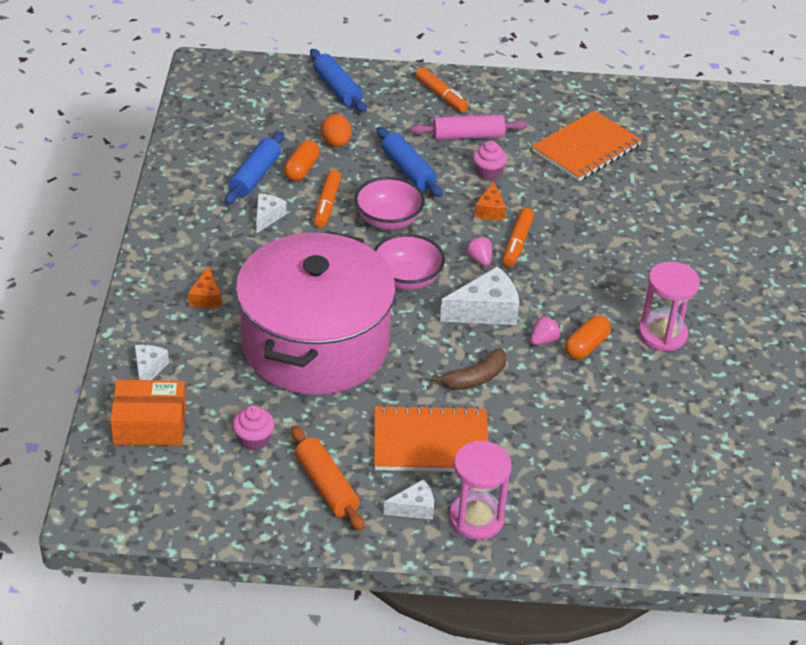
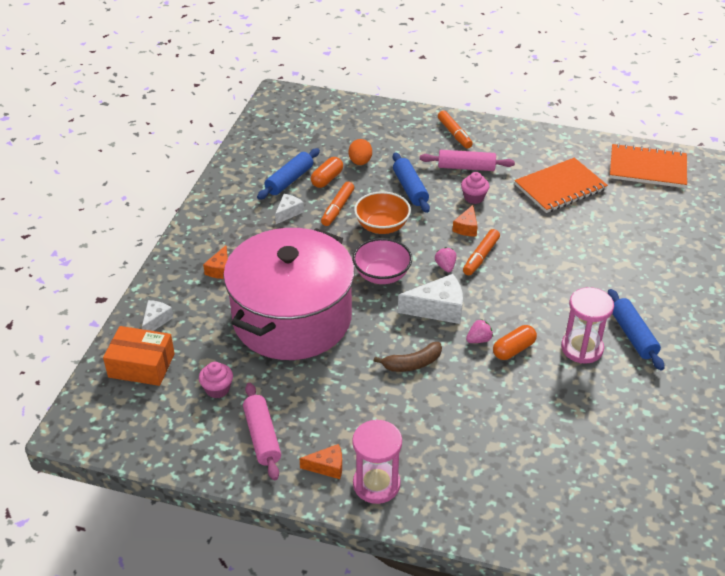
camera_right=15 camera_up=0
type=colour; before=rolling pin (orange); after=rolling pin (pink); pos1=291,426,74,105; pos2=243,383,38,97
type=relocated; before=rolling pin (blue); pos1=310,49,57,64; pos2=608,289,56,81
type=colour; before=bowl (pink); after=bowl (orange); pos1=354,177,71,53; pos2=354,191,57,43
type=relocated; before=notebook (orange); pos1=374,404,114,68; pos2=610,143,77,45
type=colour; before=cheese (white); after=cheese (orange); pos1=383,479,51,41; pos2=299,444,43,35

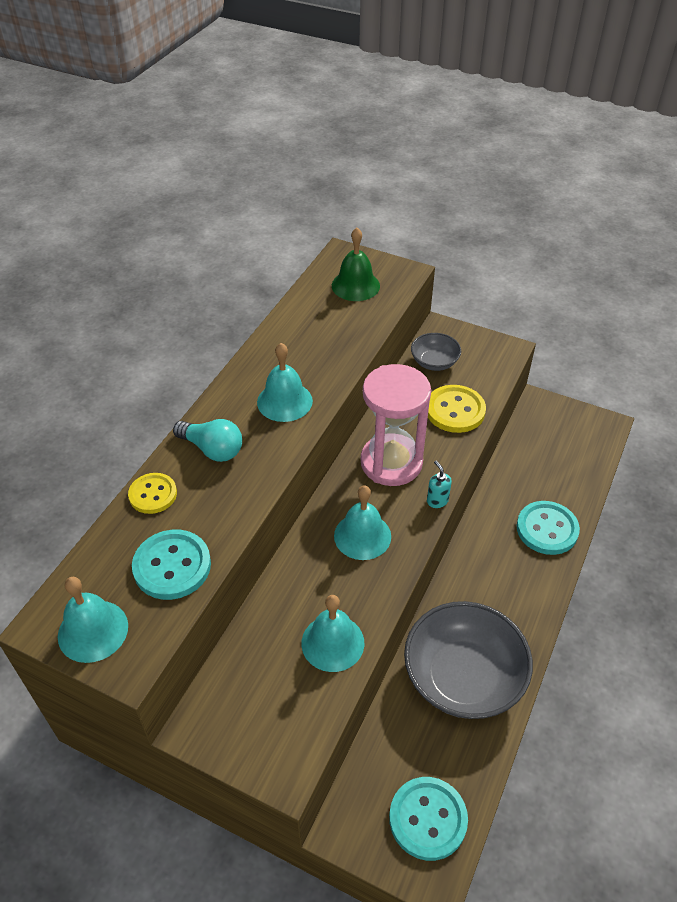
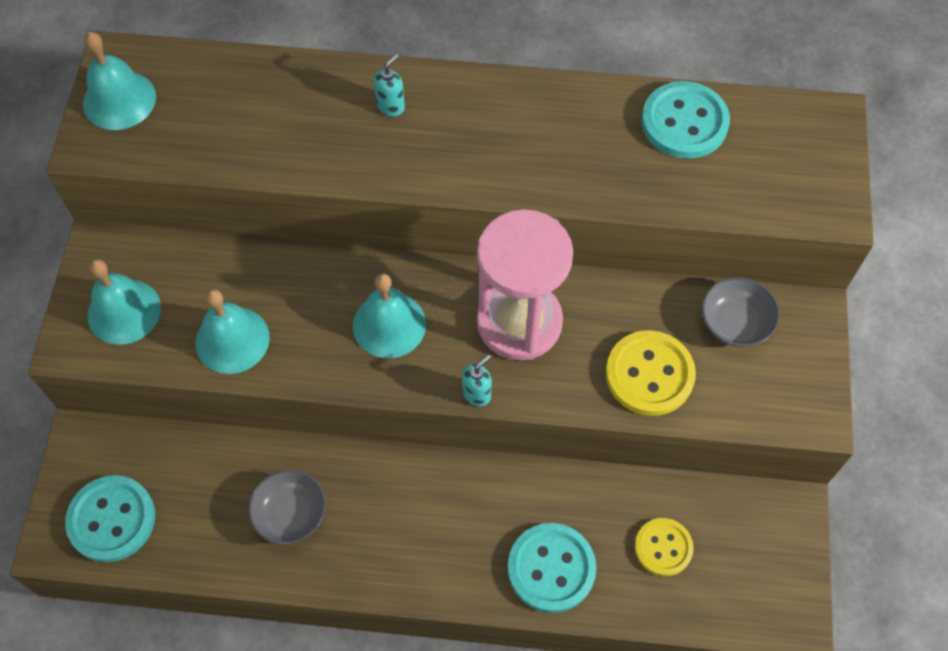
camera_right=70 camera_up=15
type=relocated; before=button (yellow); pos1=128,473,49,41; pos2=635,518,59,58
type=relocated; before=button (turquoise); pos1=132,530,79,70; pos2=642,81,88,78
type=exchanged; before=light bulb (turquoise); after=soap dispenser (turquoise); pos1=173,419,69,43; pos2=374,54,31,62
type=relocated; before=bell (turquoise); pos1=257,343,56,79; pos2=87,259,74,86
type=missing; before=bell (green); pos1=332,228,48,73
type=size; before=bowl (grey); pos1=404,601,129,118; pos2=248,470,78,75; scale=0.5

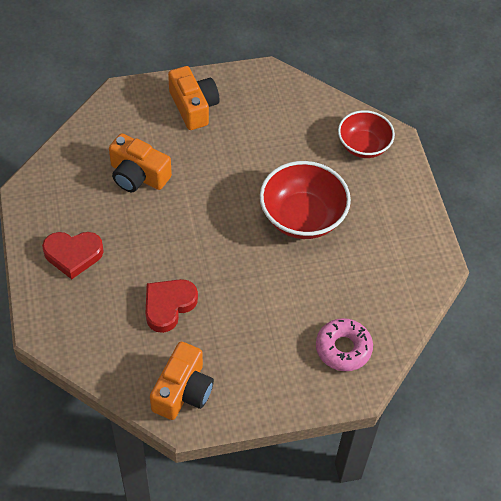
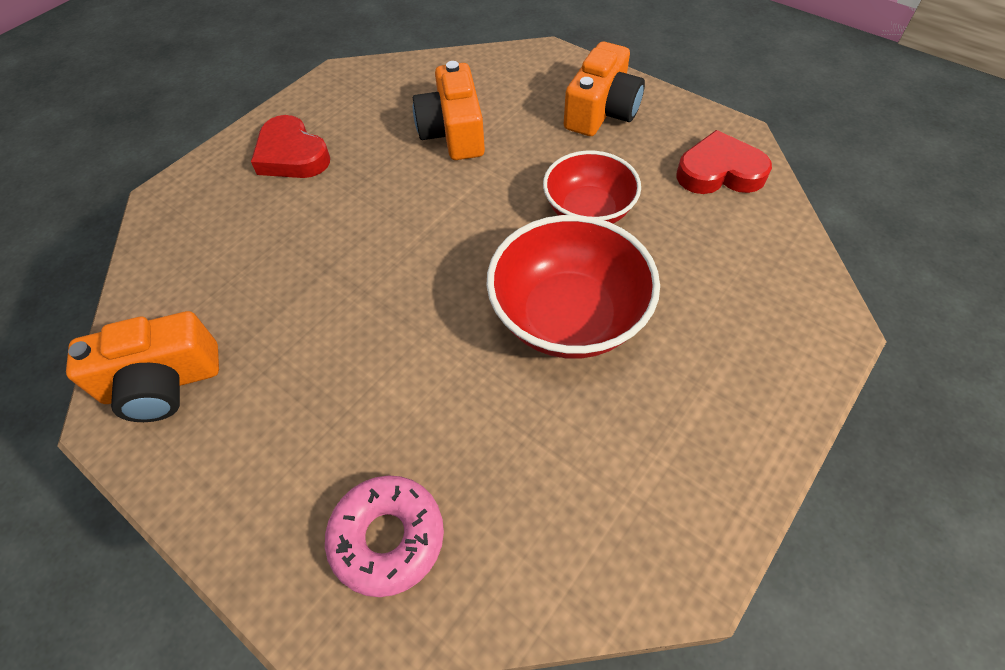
camera_right=55 camera_up=0
type=relocated; before=heart (red); pos1=146,279,52,54; pos2=676,130,96,64
type=relocated; before=bowl (red); pos1=338,110,57,48; pos2=543,151,98,73

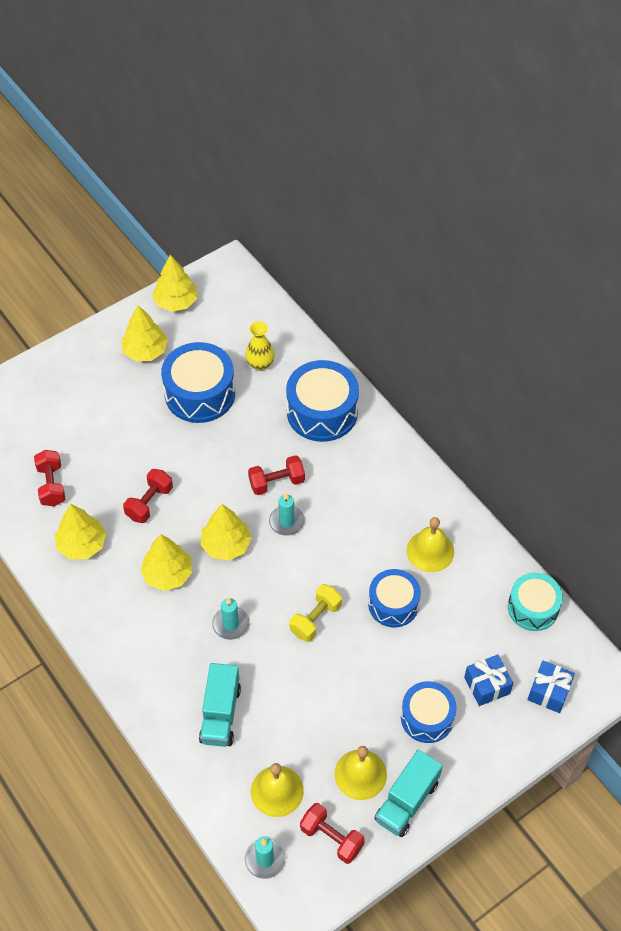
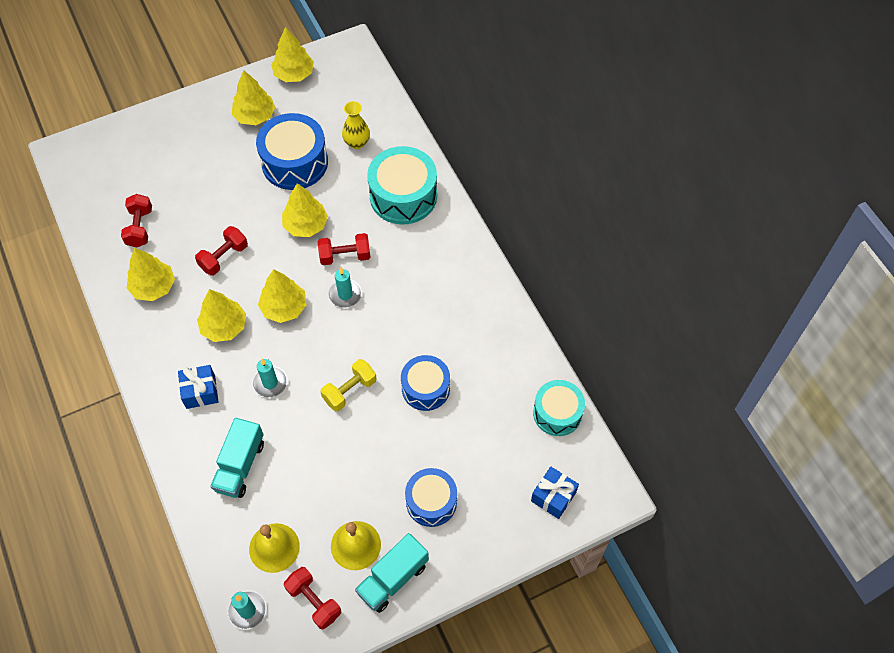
camera_right=10 camera_up=5
type=colour; before=drum (blue); after=drum (turquoise); pos1=286,360,73,82; pos2=367,146,70,79
type=missing; before=bell (yellow); pos1=407,517,47,55
type=relocated; before=gift (blue); pos1=464,654,49,52; pos2=178,365,40,44
type=appeared; after=tree (yellow); pos2=282,183,46,54

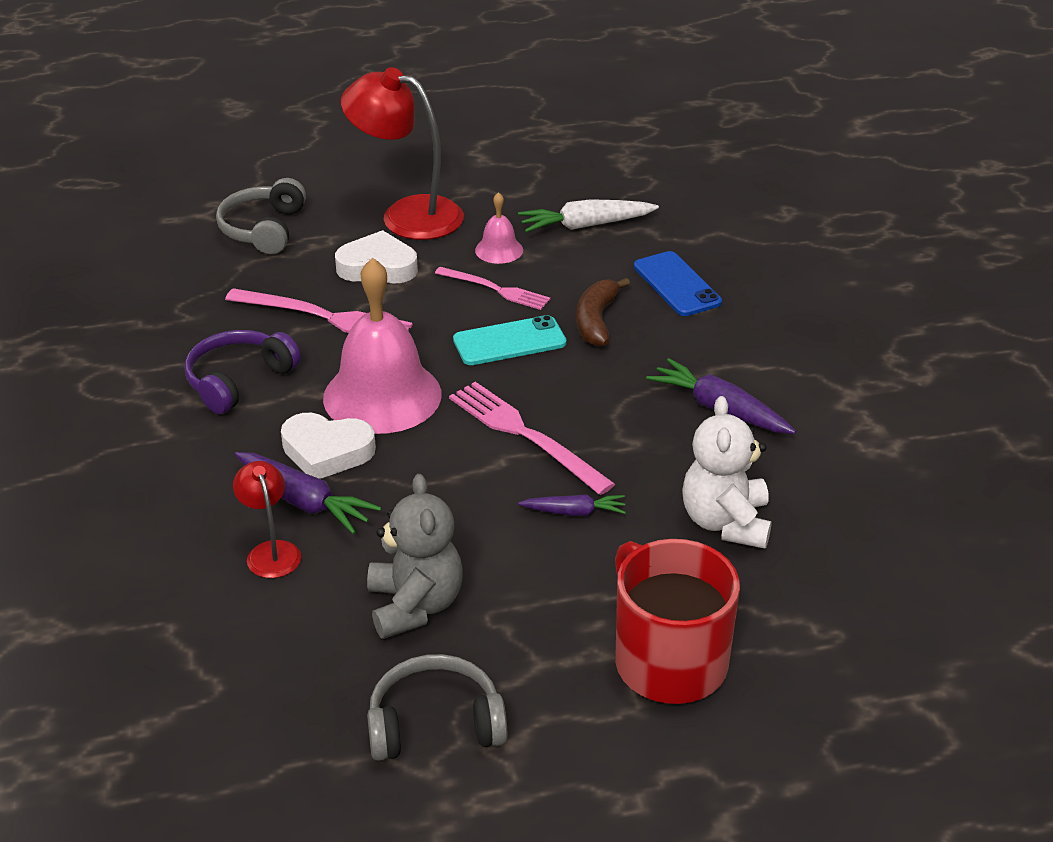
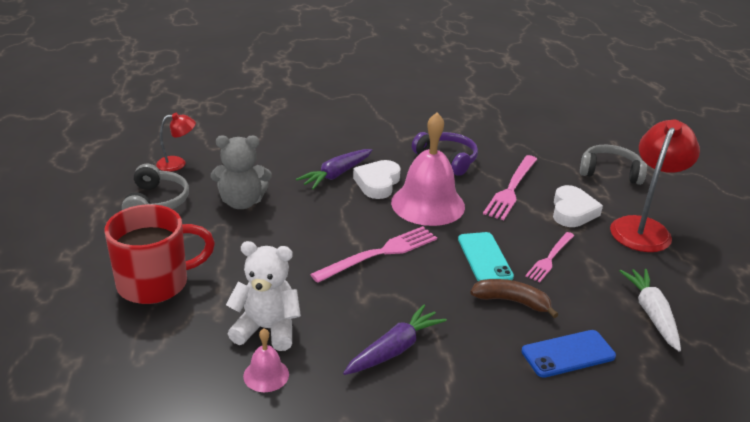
camera_right=95 camera_up=-5
type=relocated; before=lamp (red); pos1=233,461,68,117; pos2=156,113,40,59
type=relocated; before=bell (pink); pos1=475,192,48,72; pos2=243,328,46,64
type=missing; before=carrot (purple); pos1=518,494,108,22

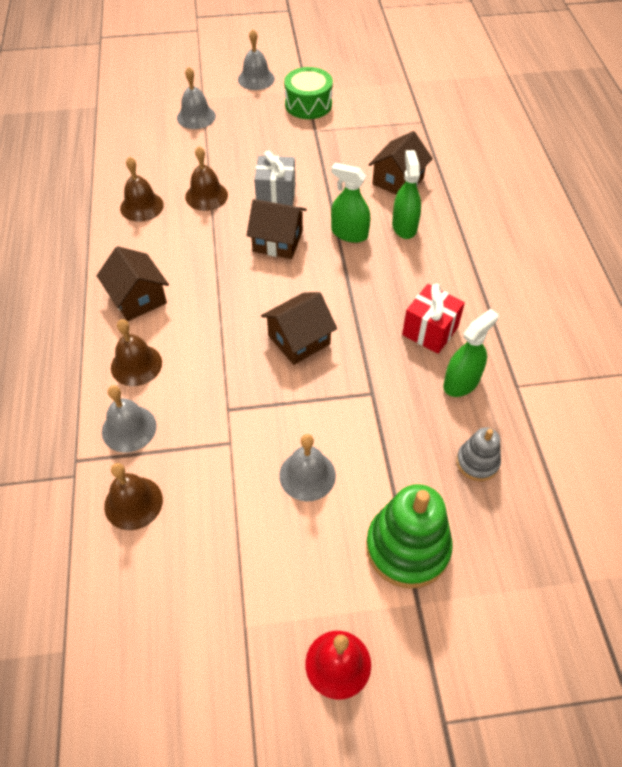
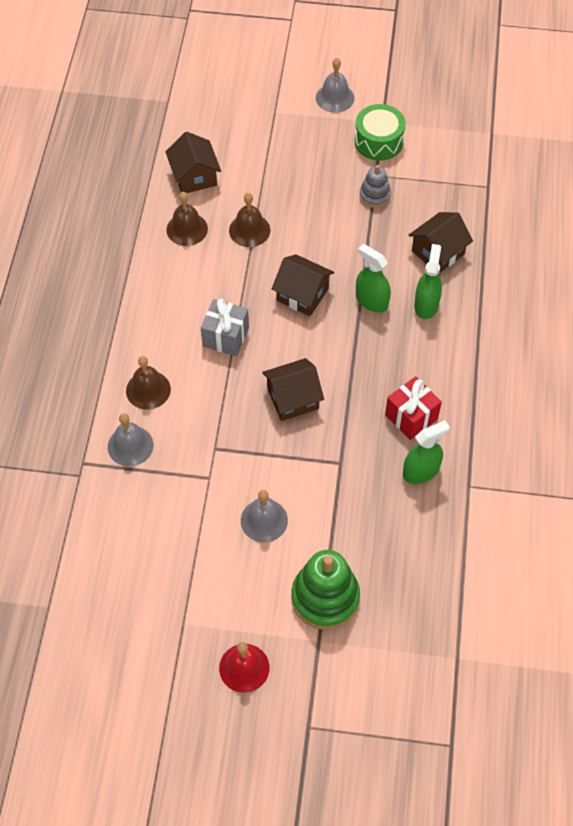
camera_right=15 camera_up=5
type=relocated; before=house (brown); pos1=97,246,72,75; pos2=165,132,56,61
type=missing; before=bell (brown); pos1=104,463,59,67
type=missing; before=bell (grey); pos1=177,67,39,62
type=relocated; before=gift (grey); pos1=254,151,41,55; pos2=201,298,48,58
type=relocated; before=stacking toy (grey); pos1=456,427,45,54; pos2=359,165,32,43

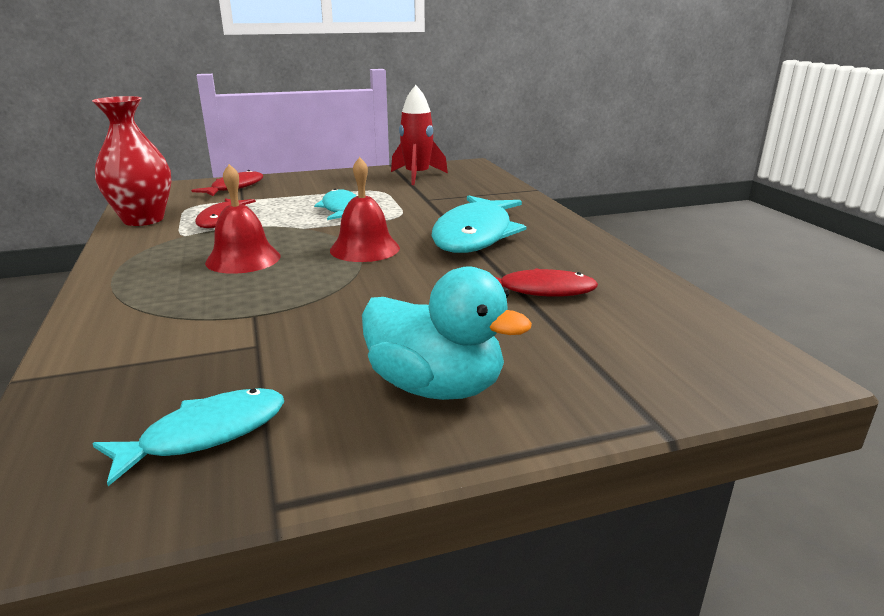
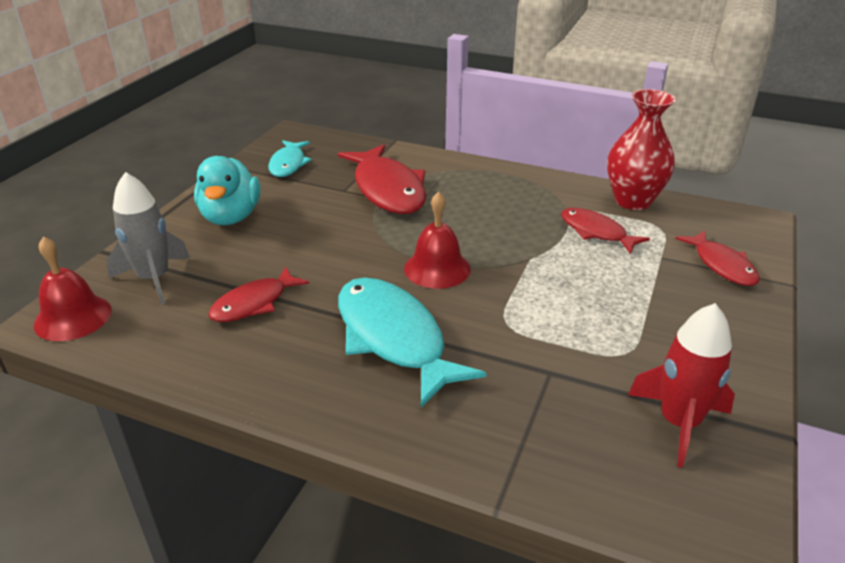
camera_right=130 camera_up=10
type=relocated; before=bell (red); pos1=205,164,76,110; pos2=34,236,78,105
type=missing; before=fish (turquoise); pos1=314,189,42,31
type=spun; before=duck (turquoise); pos1=362,267,170,133; pos2=194,156,66,69; turn=-75
type=appeared; after=rocket (grey); pos2=107,172,83,132
type=appeared; after=fish (red); pos2=338,144,88,70

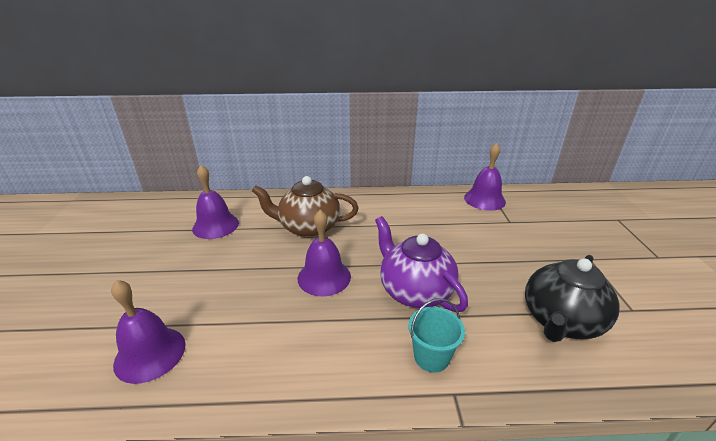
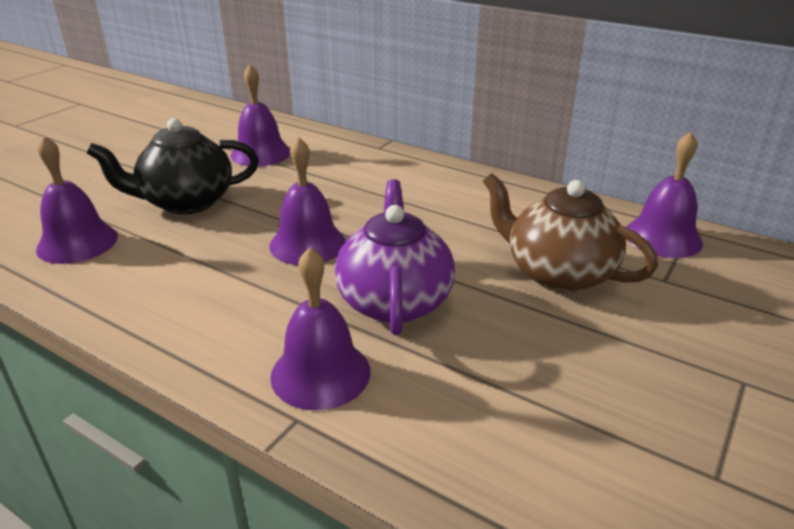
camera_right=35 camera_up=0
type=relocated; before=teapot (brown); pos1=252,176,107,62; pos2=483,173,175,120
type=exchanged; before=bucket (turquoise); after=bell (purple); pos1=408,298,57,75; pos2=270,247,101,163
type=relocated; before=teapot (black); pos1=525,255,95,87; pos2=87,118,172,96

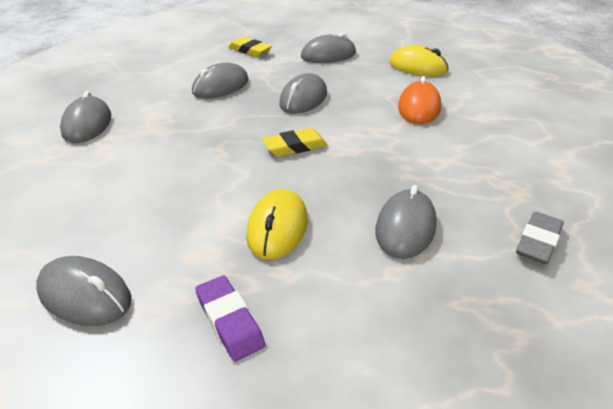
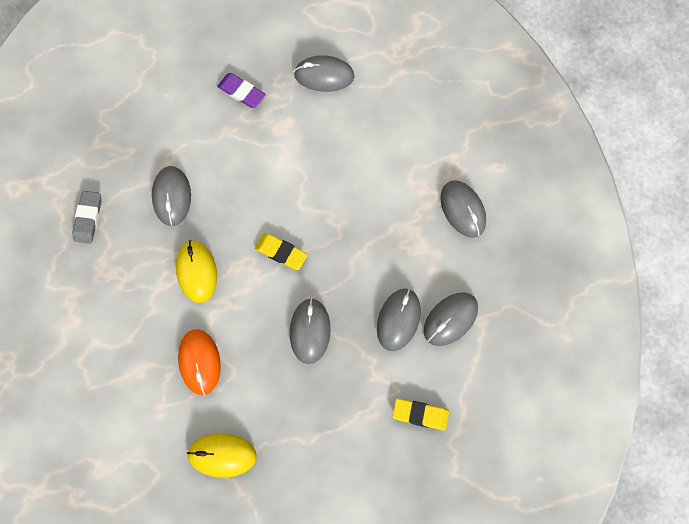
camera_right=155 camera_up=35
type=relocated; before=mouse (yellow); pos1=246,189,62,71; pos2=176,240,41,63
type=spun; before=eraser (yellow); pos1=262,128,65,29; pos2=255,233,53,37; turn=75
type=relocated; before=mouse (grey); pos1=301,33,55,30; pos2=424,292,54,54

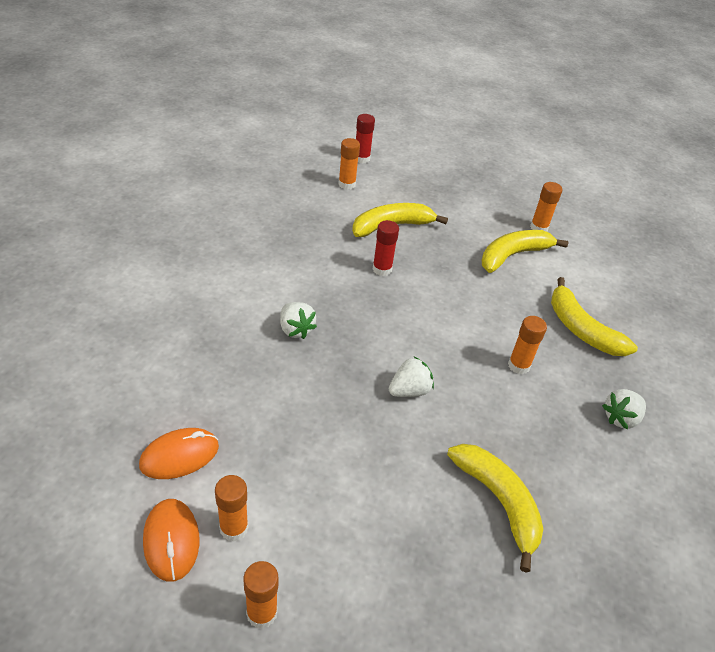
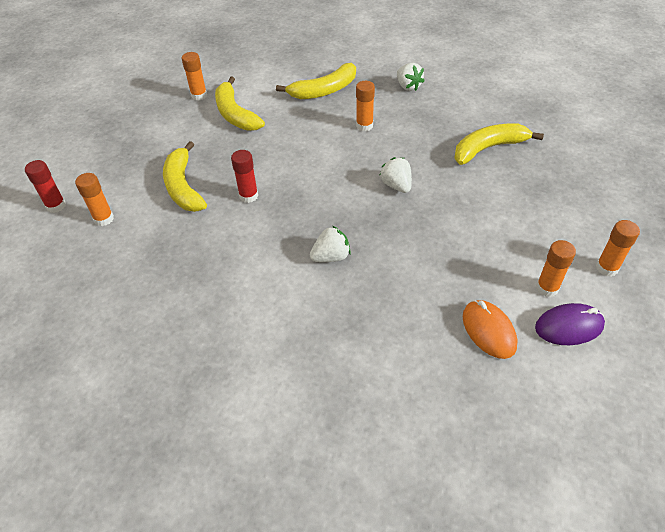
camera_right=-80 camera_up=5
type=colour; before=mouse (orange); after=mouse (purple); pos1=143,499,56,83; pos2=535,303,70,42

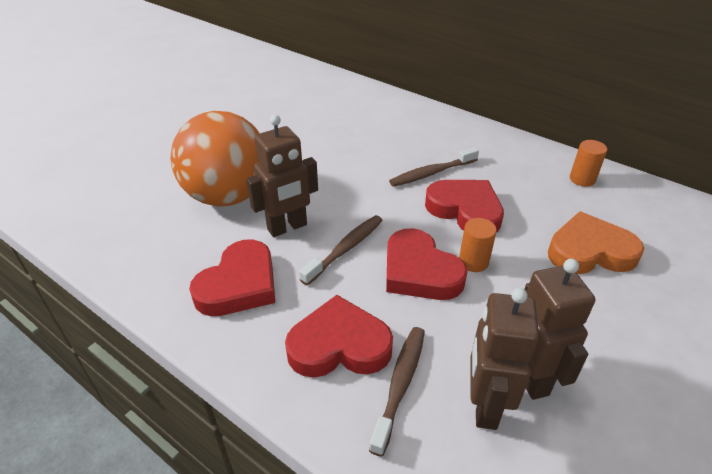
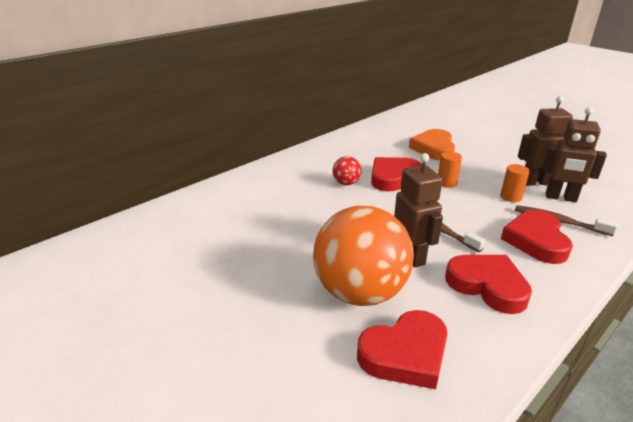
camera_right=-80 camera_up=-10
type=relocated; before=heart (red); pos1=386,228,82,72; pos2=357,310,91,79
type=exchanged; before=toothbrush (brown); after=ball (red); pos1=389,147,90,40; pos2=333,156,29,29
type=relocated; before=cylinder (orange); pos1=570,140,37,47; pos2=500,164,30,38

